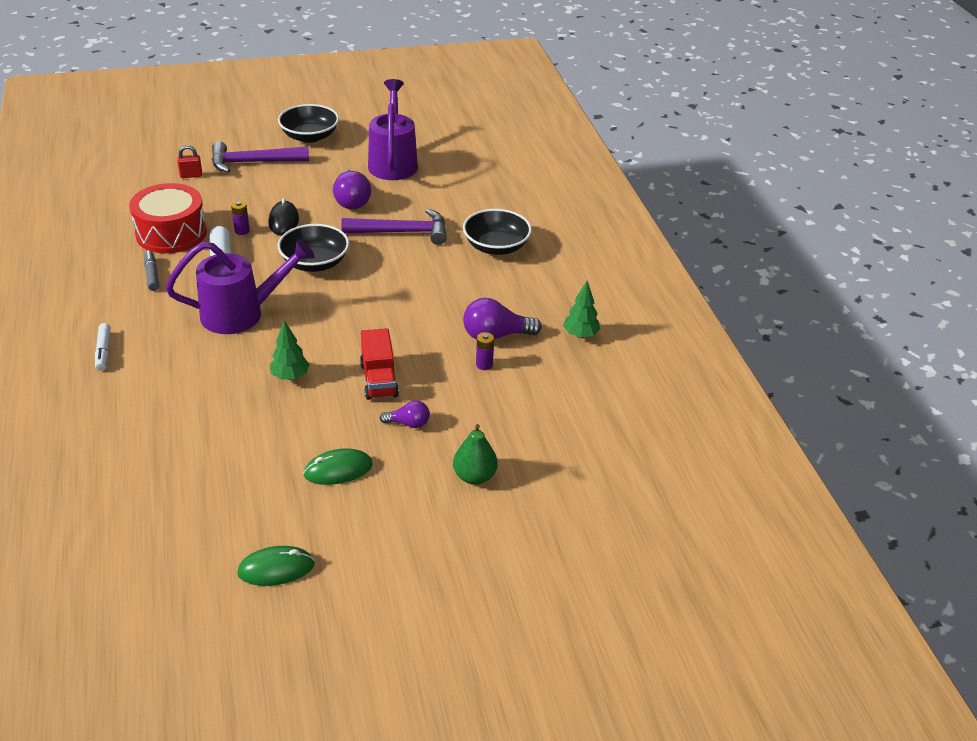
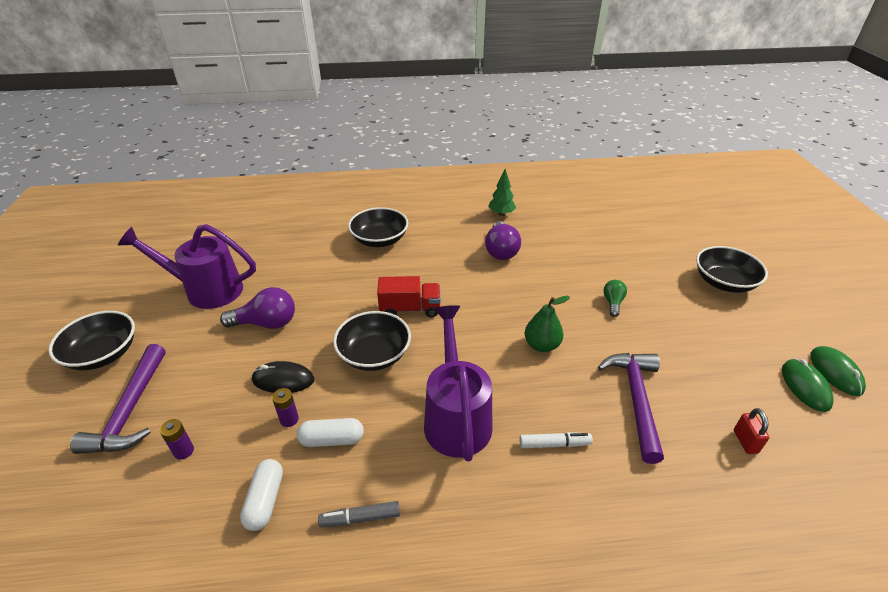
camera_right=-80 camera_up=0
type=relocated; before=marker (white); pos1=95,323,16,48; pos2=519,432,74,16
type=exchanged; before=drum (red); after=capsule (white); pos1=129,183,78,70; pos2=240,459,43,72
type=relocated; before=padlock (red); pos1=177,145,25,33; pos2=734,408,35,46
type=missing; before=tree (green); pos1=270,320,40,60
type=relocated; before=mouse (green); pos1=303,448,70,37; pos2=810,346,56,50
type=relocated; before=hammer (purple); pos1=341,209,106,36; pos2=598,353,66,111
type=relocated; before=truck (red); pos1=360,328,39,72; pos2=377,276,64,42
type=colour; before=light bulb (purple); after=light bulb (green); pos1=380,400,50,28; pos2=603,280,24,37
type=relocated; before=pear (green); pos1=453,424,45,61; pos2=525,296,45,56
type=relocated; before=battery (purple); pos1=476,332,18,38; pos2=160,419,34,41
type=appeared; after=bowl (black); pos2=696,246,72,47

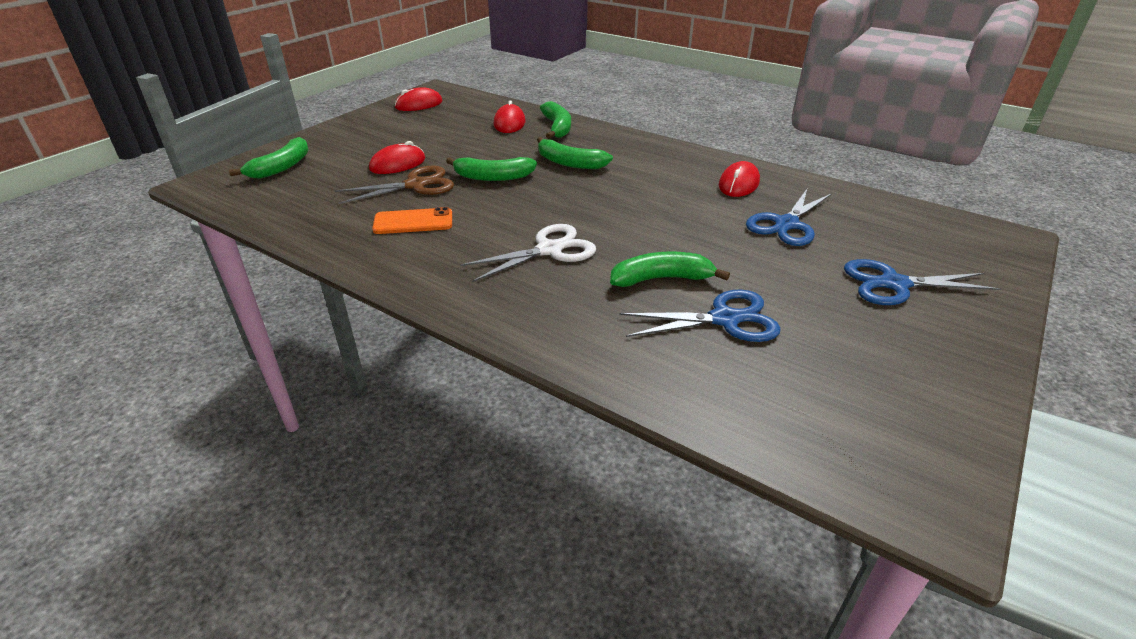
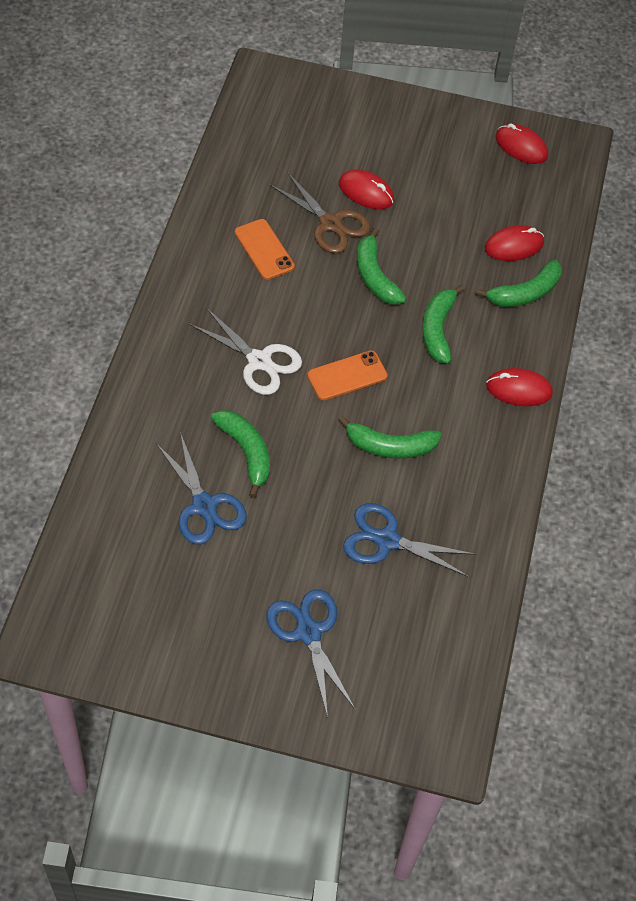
camera_right=65 camera_up=20
type=relocated; before=banana (green); pos1=229,137,80,42; pos2=338,416,104,43
type=relocated; before=mouse (red); pos1=719,161,41,36; pos2=486,368,67,38
type=appeared; after=phone (orange); pos2=307,351,81,49

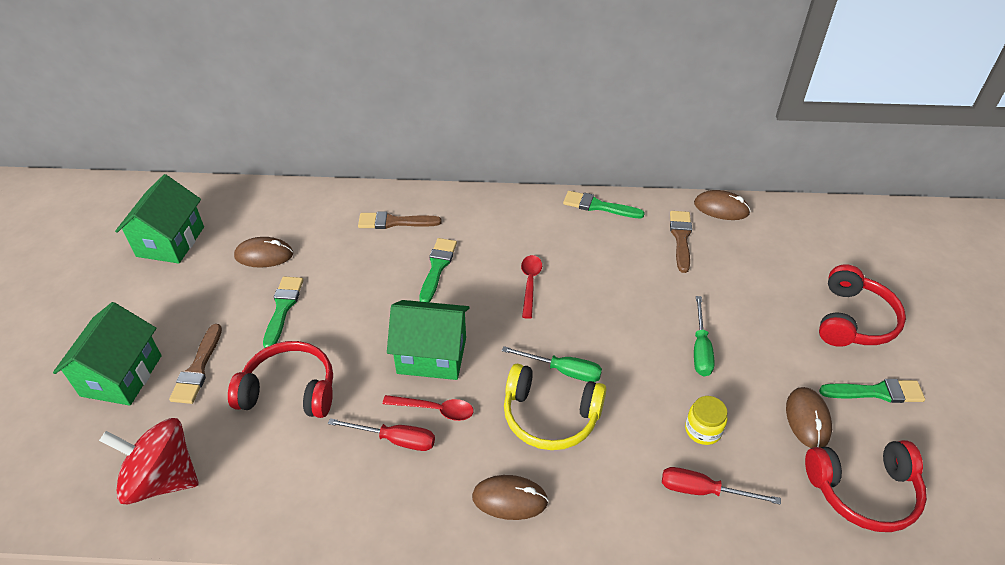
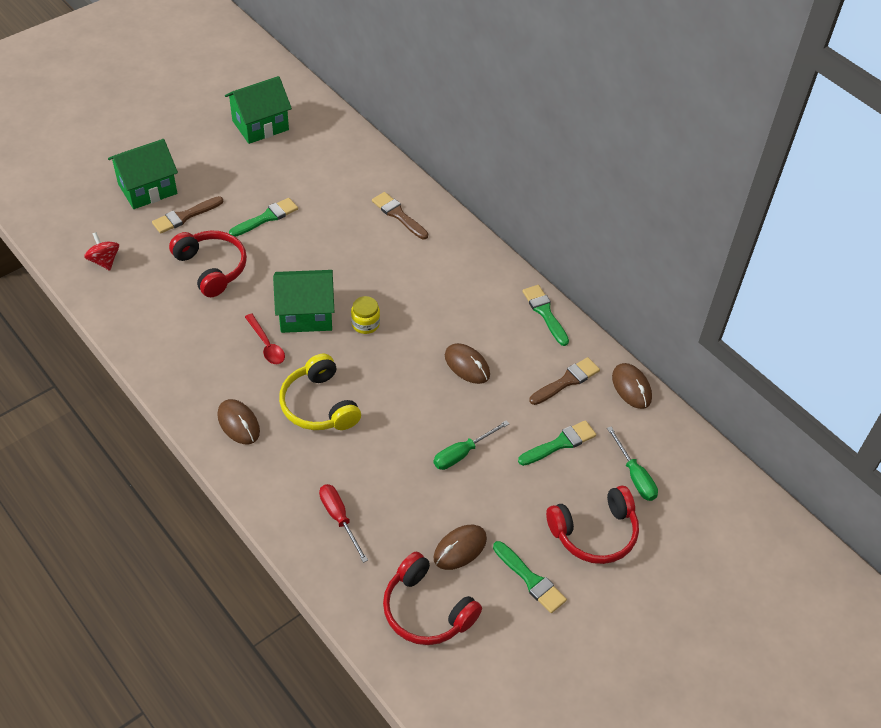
camera_right=45 camera_up=5
type=size; before=spinning top (red); pos1=99,418,99,87; pos2=84,232,35,39; scale=0.56
type=relocated; before=mouse (brown); pos1=234,237,59,31; pos2=445,343,45,41
type=missing; before=screwdriver (red); pos1=328,418,107,33
type=spun; before=house (green); pos1=387,300,83,80; pos2=273,270,61,63; turn=-60
type=relocated; before=brush (green); pos1=419,238,38,64; pos2=518,420,78,46
type=relocated; before=screwdriver (green); pos1=502,346,100,36; pos2=607,427,51,74
type=missing; before=spoon (red); pos1=521,255,21,64
type=relocated; before=jar (yellow); pos1=685,396,43,49; pos2=351,296,29,38

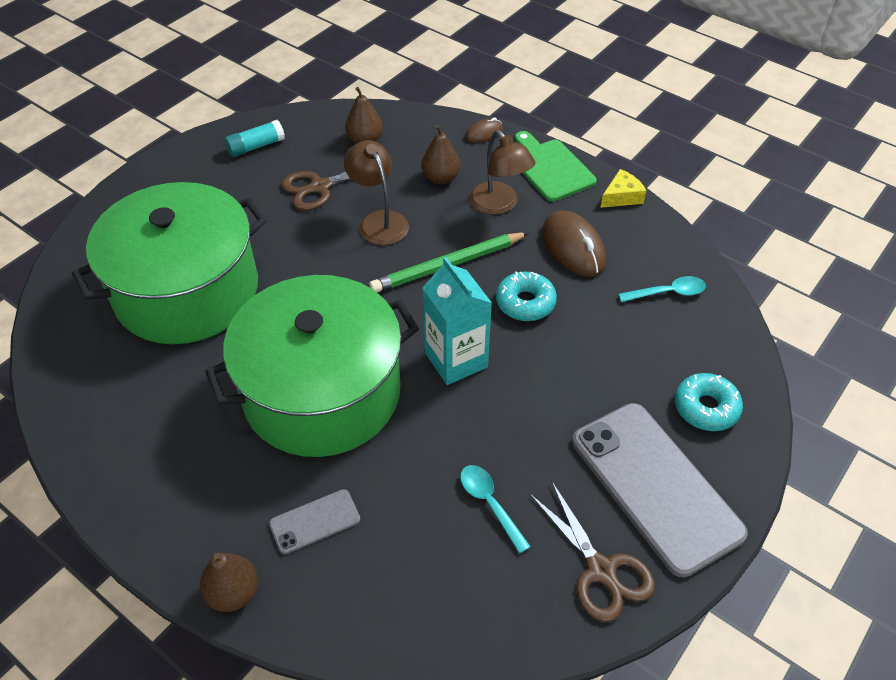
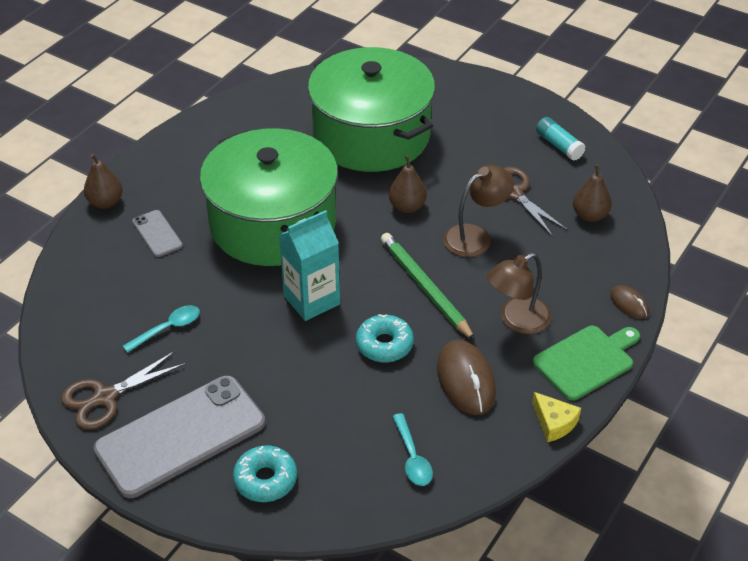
camera_right=85 camera_up=-5
type=relocated; before=pear (brown); pos1=421,125,40,59; pos2=389,156,38,57
type=spun; before=mouse (brown); pos1=542,210,64,67; pos2=437,340,59,75; turn=-75

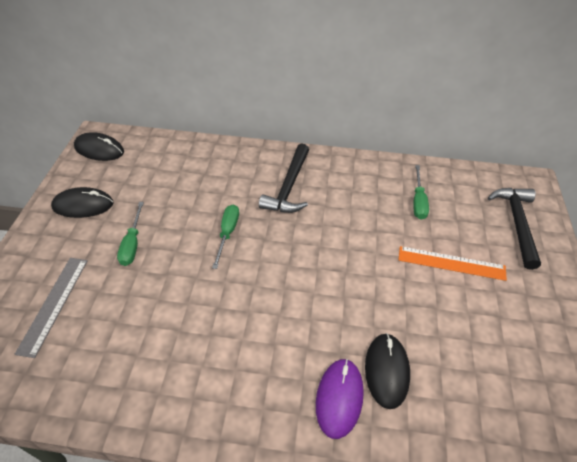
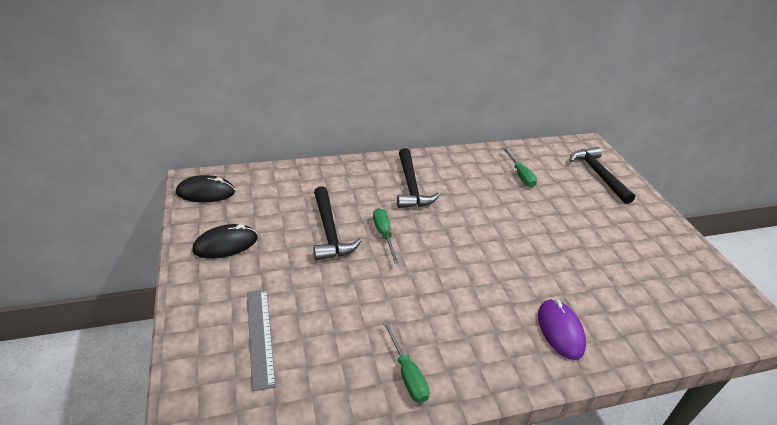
camera_right=-25 camera_up=-10
type=relocated; before=screwdriver (green); pos1=117,202,27,64; pos2=383,320,46,83
type=missing; before=mouse (black); pos1=365,333,45,76
type=missing; before=ruler (orange); pos1=399,246,108,35
type=appeared; after=hammer (black); pos2=313,186,49,75

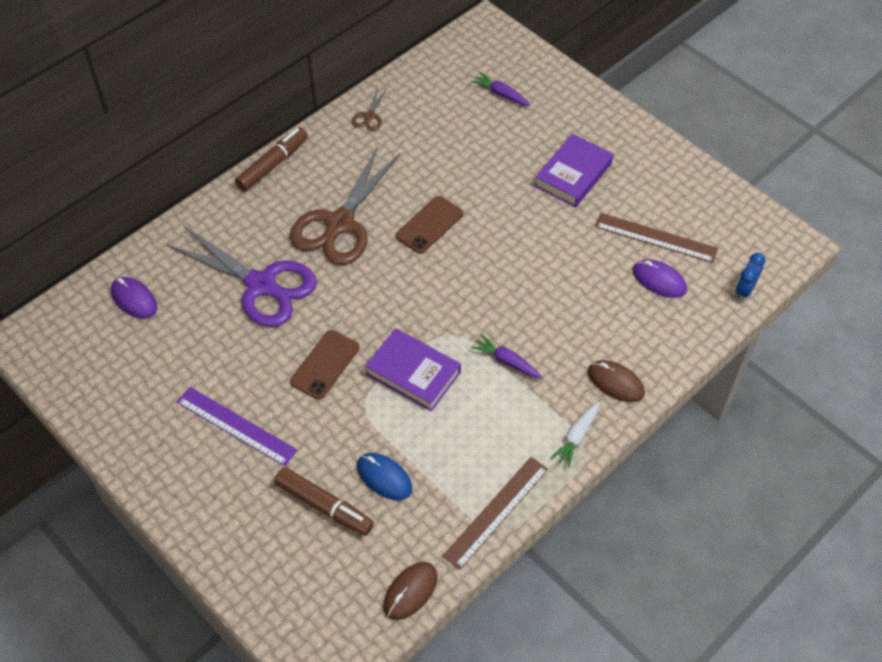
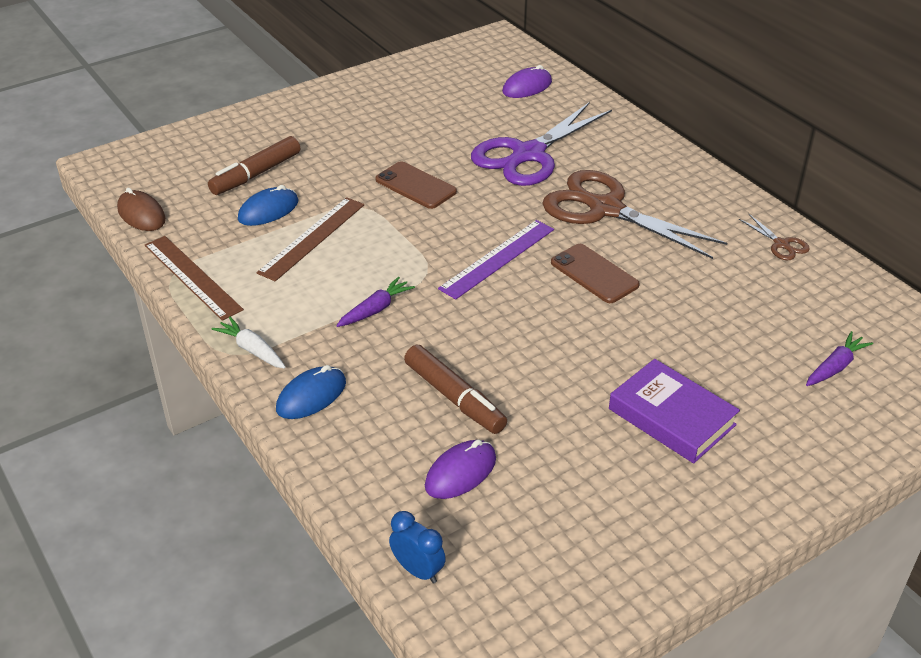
camera_right=100 camera_up=-15
type=relocated; before=ruler (purple); pos1=177,387,121,79; pos2=438,220,116,79
type=relocated; before=marker (brown); pos1=235,127,73,65; pos2=404,345,103,89
type=spun; before=scissors (brown); pos1=352,87,35,44; pos2=739,214,71,47; turn=-150
type=missing; before=book (purple); pos1=365,328,96,83
type=colour; before=mouse (brown); after=mouse (blue); pos1=588,360,57,42; pos2=276,365,70,54
type=relocated; before=ruler (brown); pos1=595,213,123,50; pos2=256,197,108,84

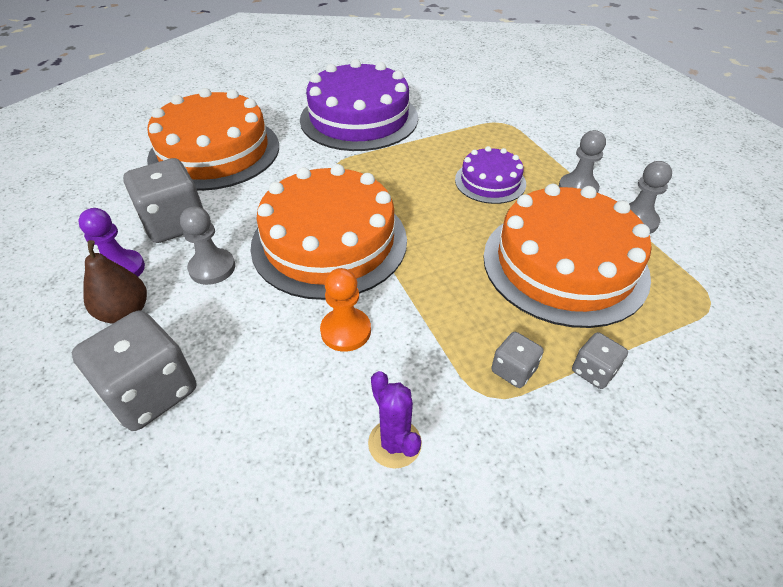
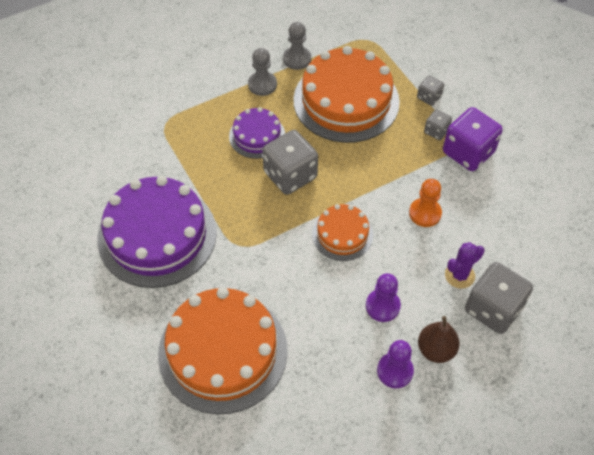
camera_right=-95 camera_up=10
type=relocated; before=dice (grey); pos1=123,158,81,85; pos2=262,130,56,65
type=colour; before=pawn (grey); after=pawn (purple); pos1=180,206,55,79; pos2=366,273,35,49
type=size; before=cake (orange); pos1=250,164,157,136; pos2=312,204,61,57; scale=0.52
type=relocated; before=cactus (purple); pos1=368,371,54,98; pos2=445,242,40,47
type=appeared; after=dice (purple); pos2=443,107,60,64

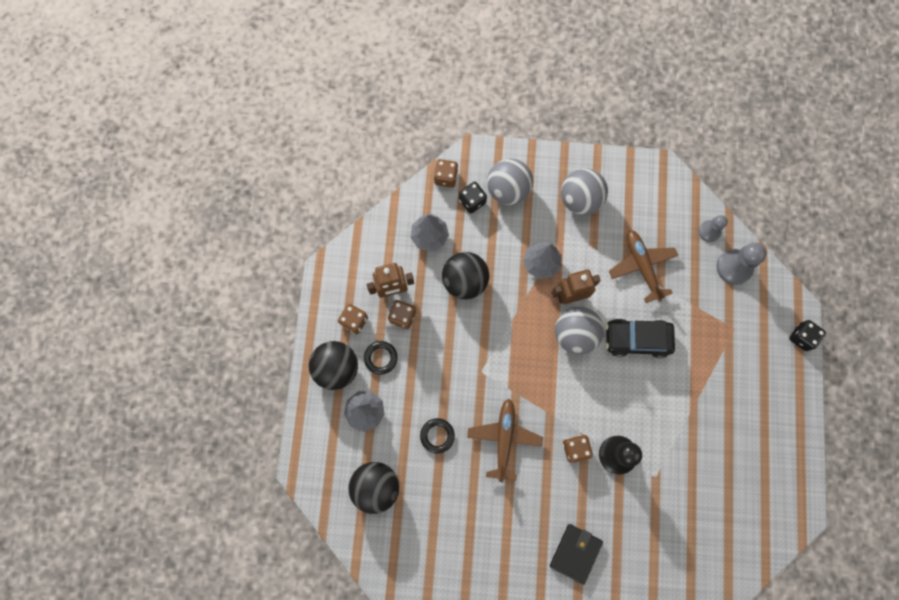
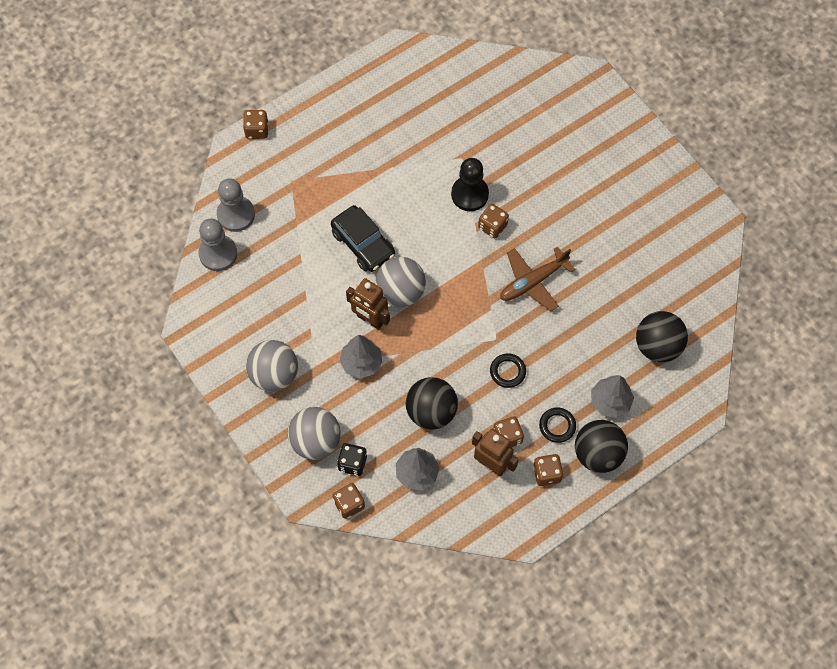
camera_right=-130 camera_up=-10
type=relocated; before=ring (black); pos1=420,418,35,36; pos2=490,353,36,35
type=missing; before=wallet (black); pos1=550,524,53,61
type=missing; before=plane (brown); pos1=609,230,69,73
type=size; before=pawn (grey); pos1=699,215,29,27; pos2=198,218,39,53; scale=1.61
type=colour; before=dice (black); after=dice (brown); pos1=789,320,37,31; pos2=243,110,25,29

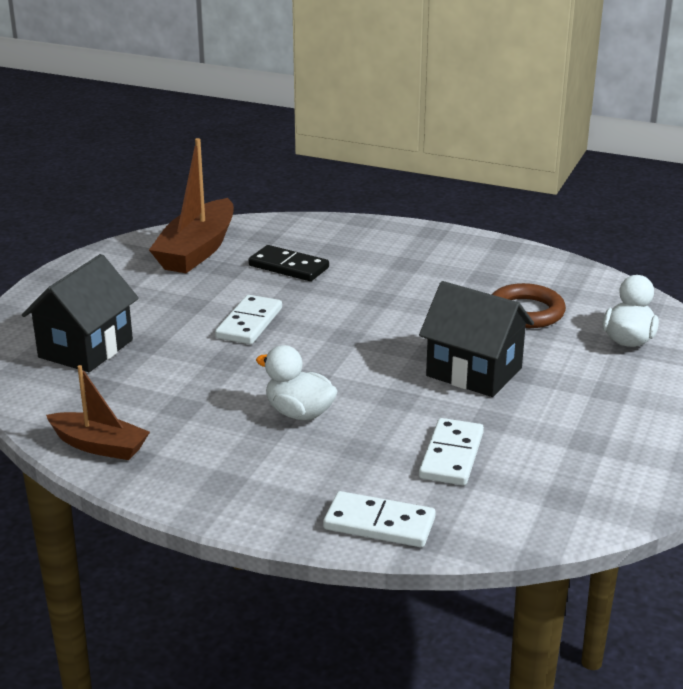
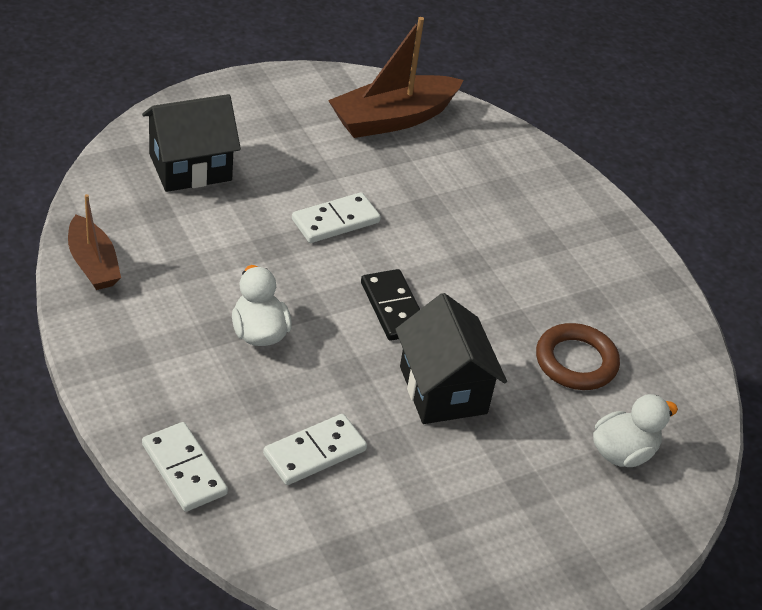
camera_right=35 camera_up=15
type=relocated; before=domino (black); pos1=249,245,80,36; pos2=361,269,59,72

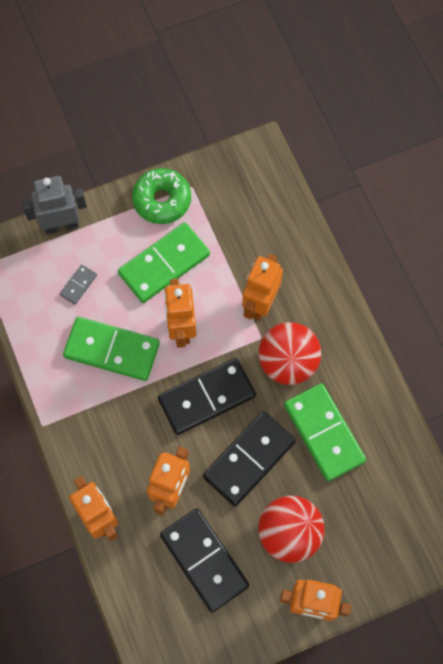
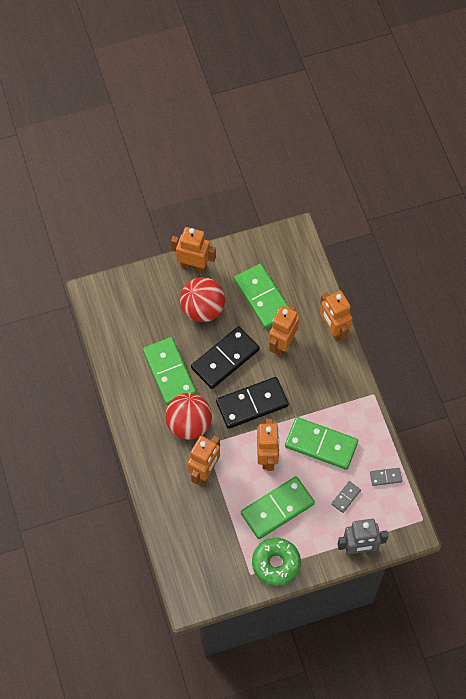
camera_right=-175 camera_up=-5
type=colour; before=domino (black); after=domino (green); pos1=160,509,89,104; pos2=234,264,55,65
type=appeared; after=domino (grey); pos2=370,468,32,18

